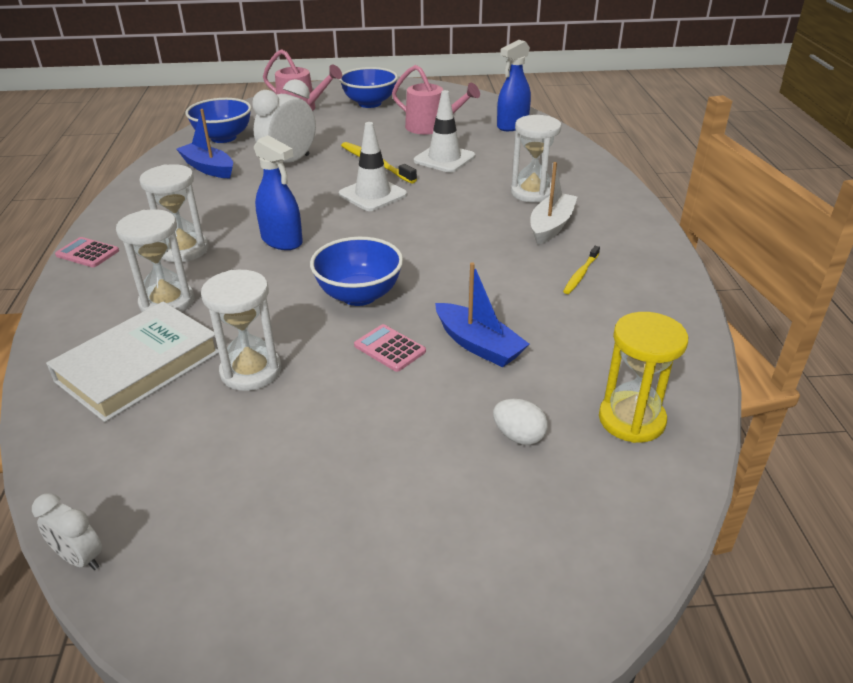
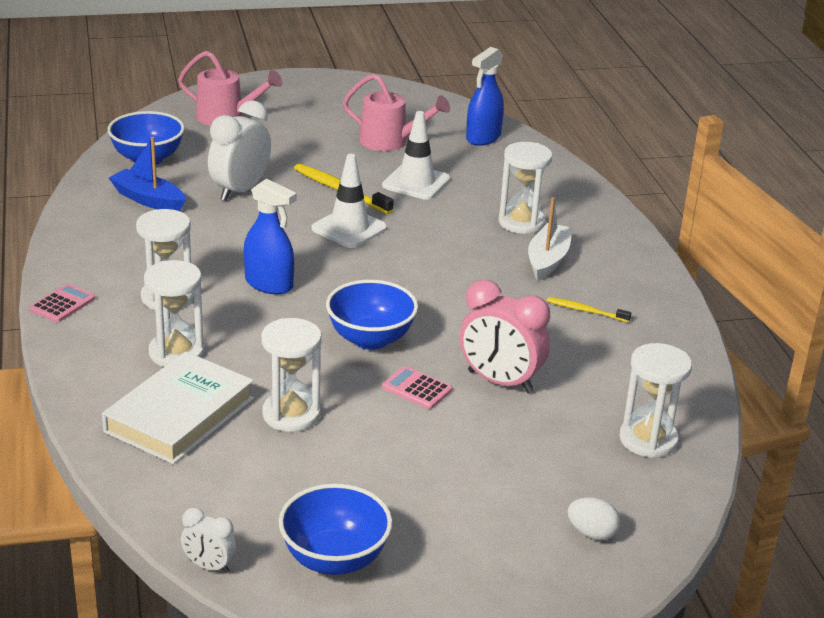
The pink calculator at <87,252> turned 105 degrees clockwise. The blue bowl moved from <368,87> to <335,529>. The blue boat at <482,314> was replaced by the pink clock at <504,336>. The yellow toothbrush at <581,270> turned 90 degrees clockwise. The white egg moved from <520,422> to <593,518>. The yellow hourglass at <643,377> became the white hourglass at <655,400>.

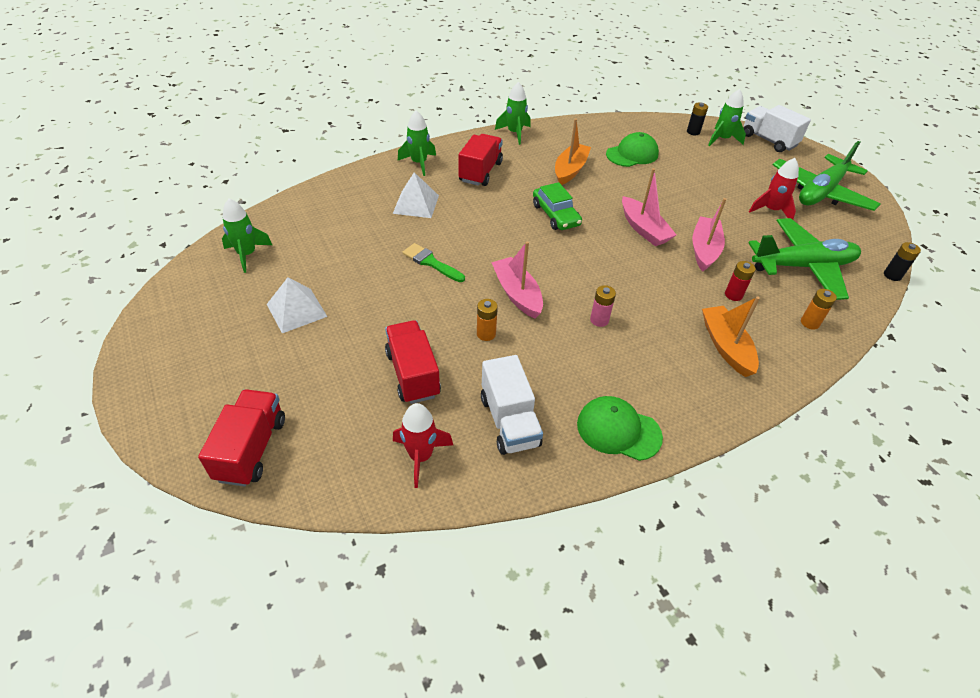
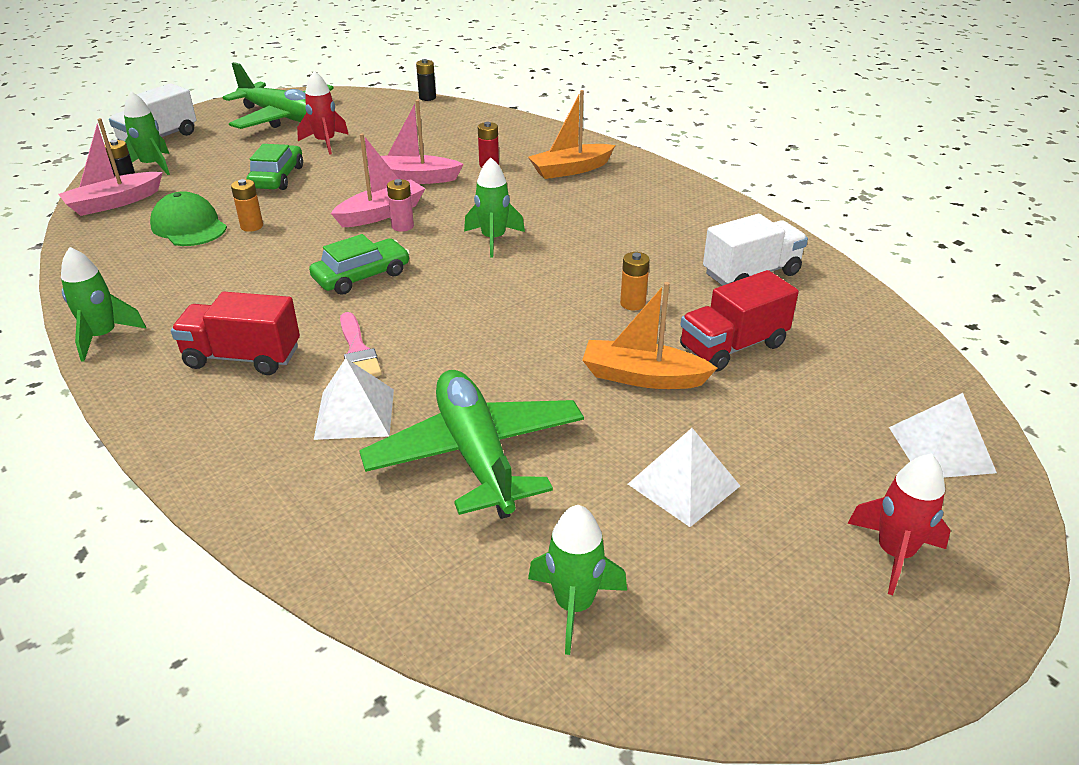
The pink boat moved from <517,280> to <110,167>. The orange battery moved from <819,309> to <247,205>. The green car at <274,167> appeared. The pink brush at <361,344> appeared. The green plane moved from <804,259> to <471,444>. The pink battery moved from <603,306> to <400,205>. The green rocket moved from <417,143> to <494,207>. The orange boat moved from <573,152> to <649,335>. The red rocket moved from <423,445> to <899,524>. The red truck at <241,437> was replaced by the white pyramid at <943,435>. The green brush at <433,262> disappeared. The green cap at <620,428> disappeared.

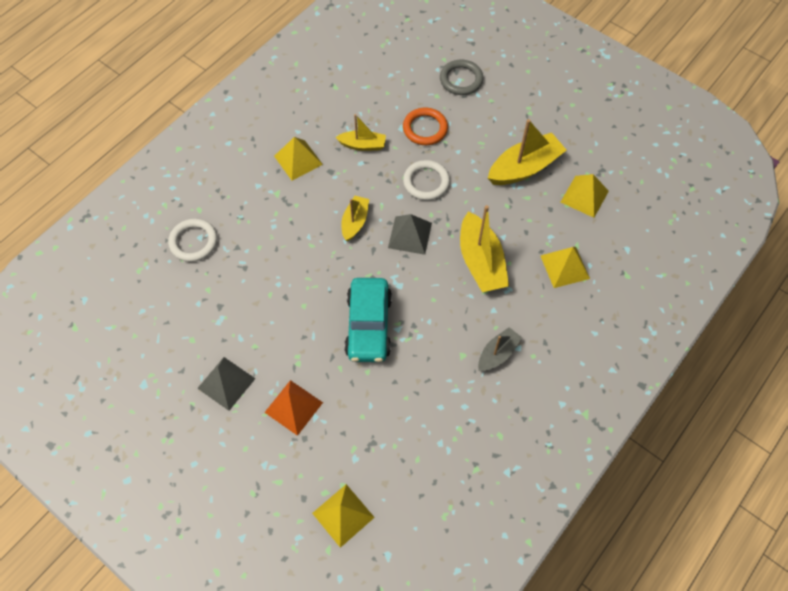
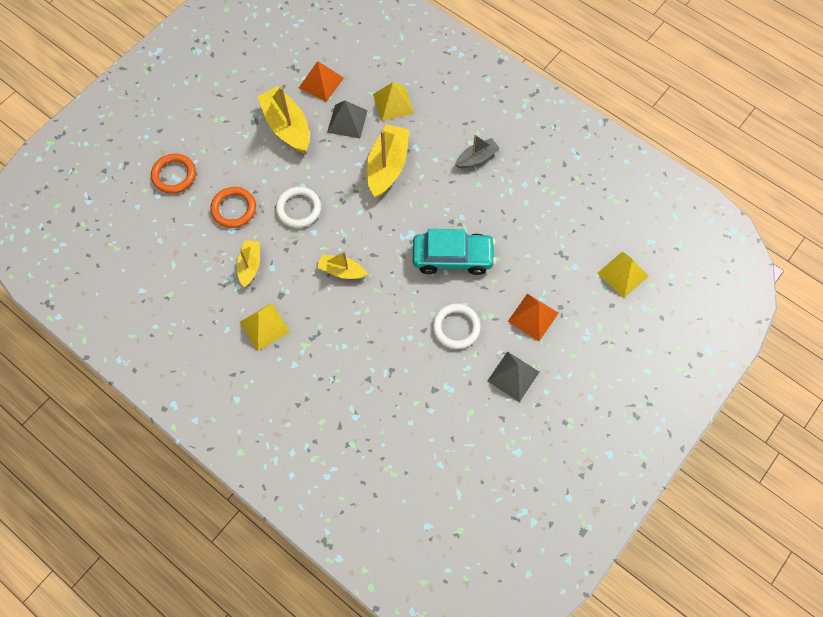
The grey ring at <461,77> became the orange ring at <173,173>. The yellow pyramid at <585,196> became the orange pyramid at <321,81>. The grey pyramid moved from <410,234> to <347,119>. The yellow boat at <484,248> turned 60 degrees counterclockwise. The white ring moved from <192,240> to <456,326>. The grey boat at <500,349> turned 105 degrees clockwise.

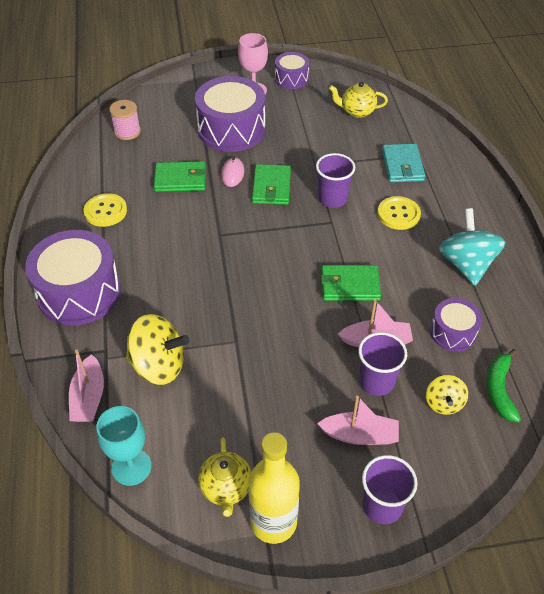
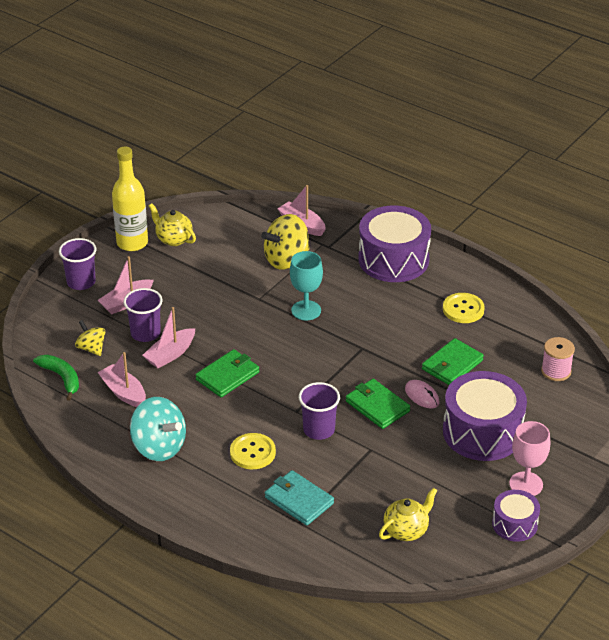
The purple drum at <456,325> was replaced by the pink boat at <122,379>. The turquoise goblet moved from <124,446> to <306,285>.

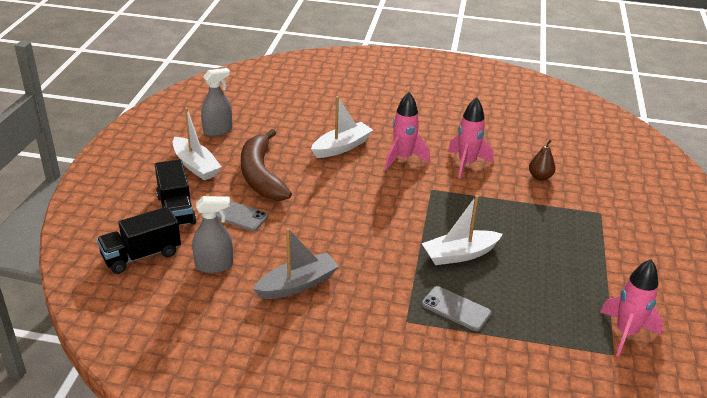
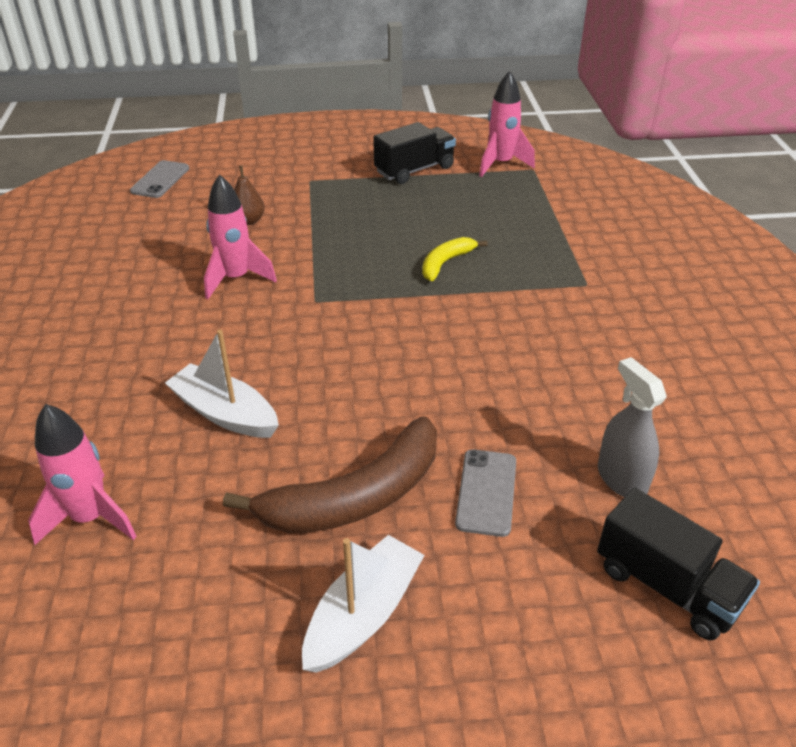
The pink rocket moved from <407,131> to <82,474>. The grey phone moved from <457,308> to <159,179>. The black truck moved from <176,192> to <414,153>. The white boat at <462,230> was replaced by the yellow banana at <454,259>. The grey spray bottle at <216,102> disappeared. The grey boat at <296,263> disappeared.

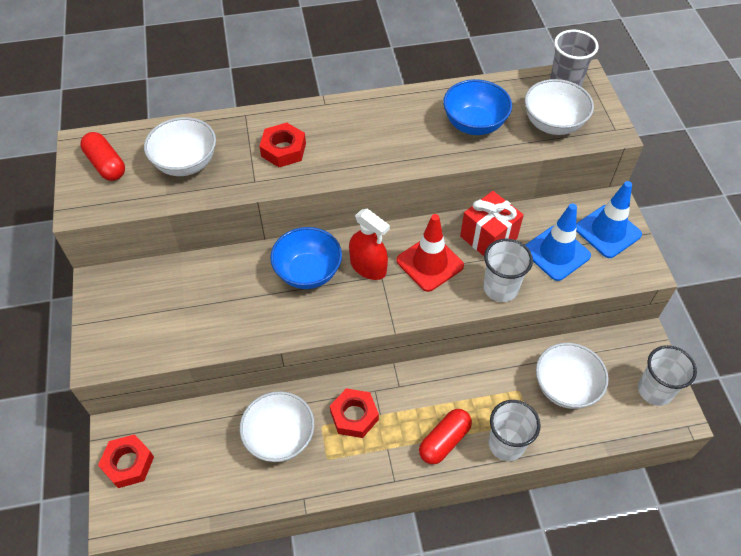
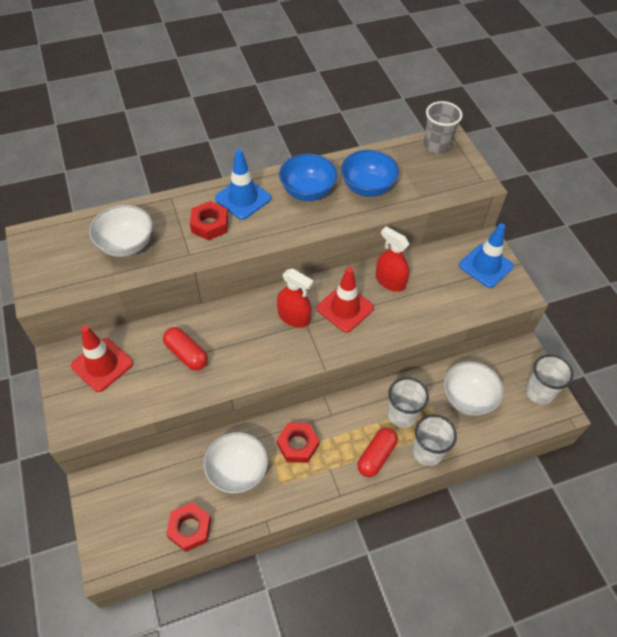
The red traffic cone at <102,358> appeared. The red capsule moved from <102,156> to <185,349>. The red nut moved from <126,461> to <188,527>. The blue traffic cone moved from <558,242> to <243,184>. The blue bowl moved from <306,258> to <308,177>. The red gift at <492,223> was replaced by the red spray bottle at <393,259>. The white cup moved from <508,270> to <408,402>. The white bowl at <559,107> disappeared.

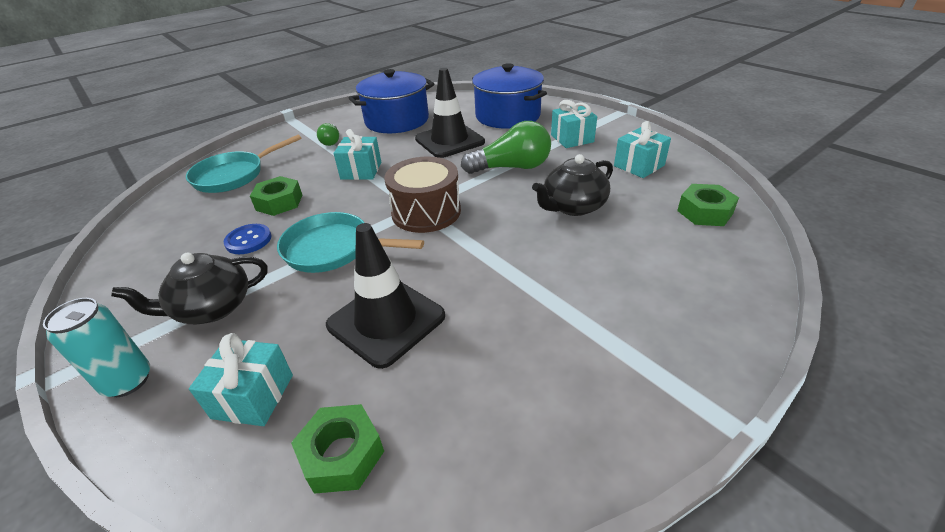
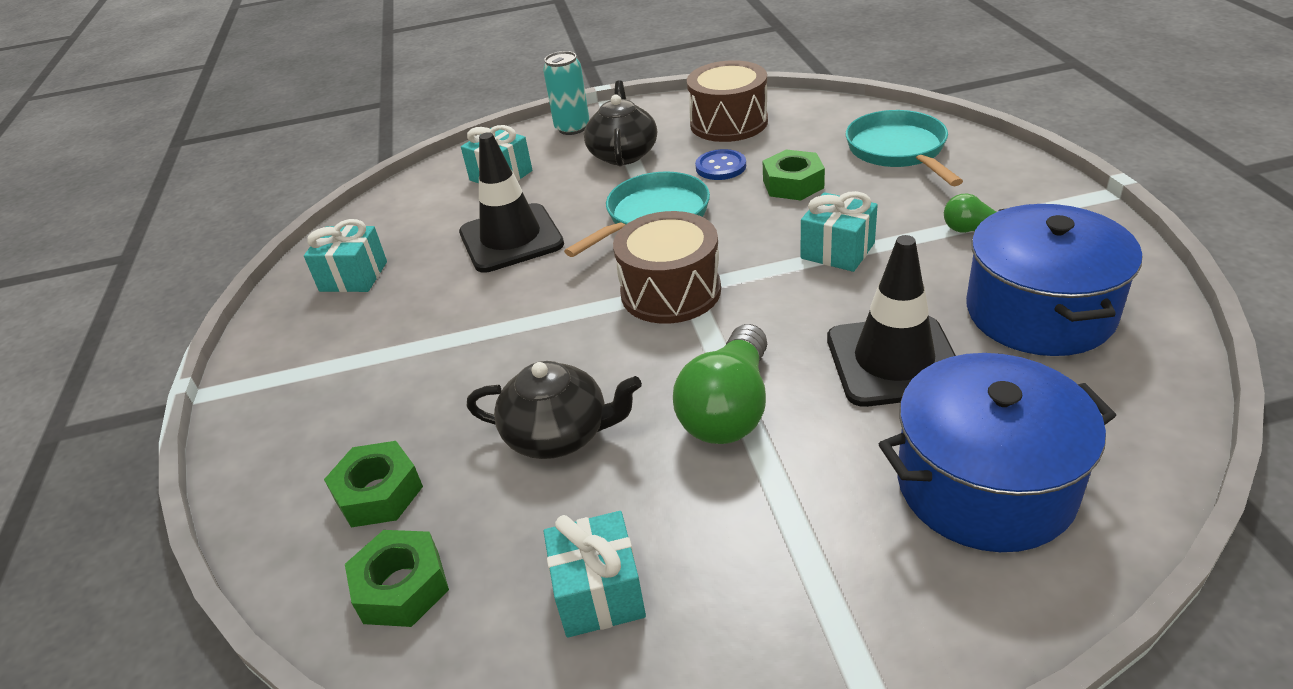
The turquoise gift moved from <574,124> to <345,255>. The green nut moved from <337,449> to <373,484>. The black teapot at <572,185> turned 105 degrees clockwise. The brown drum at <727,101> appeared.

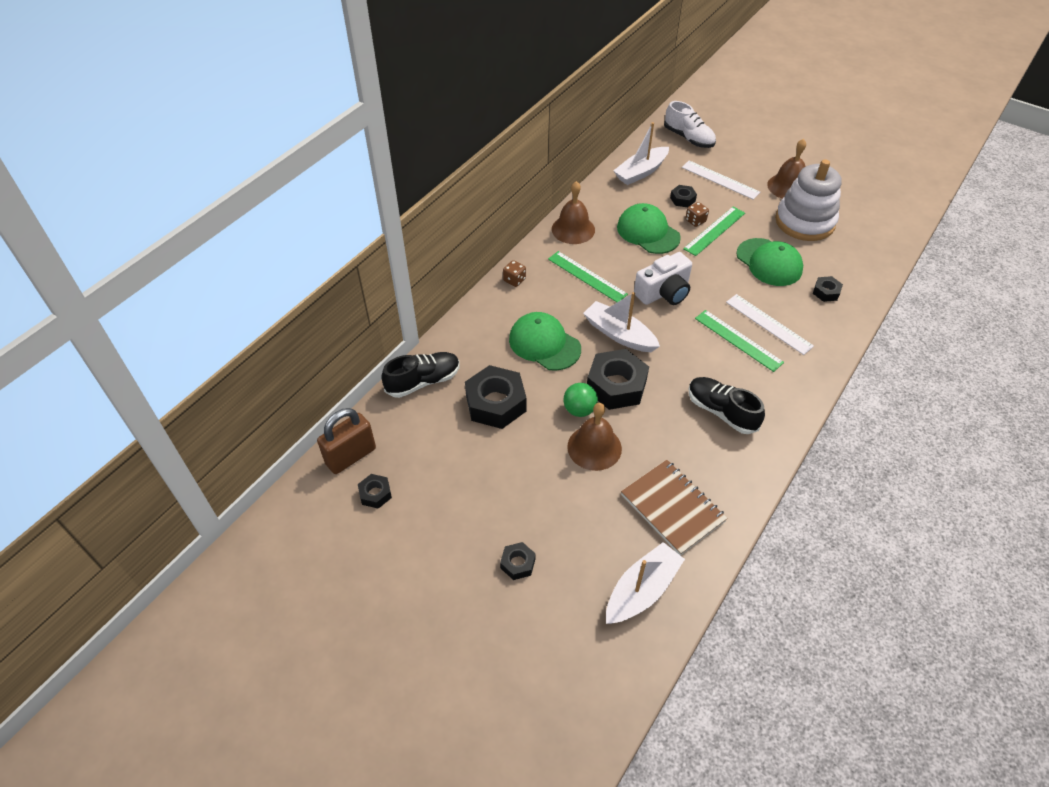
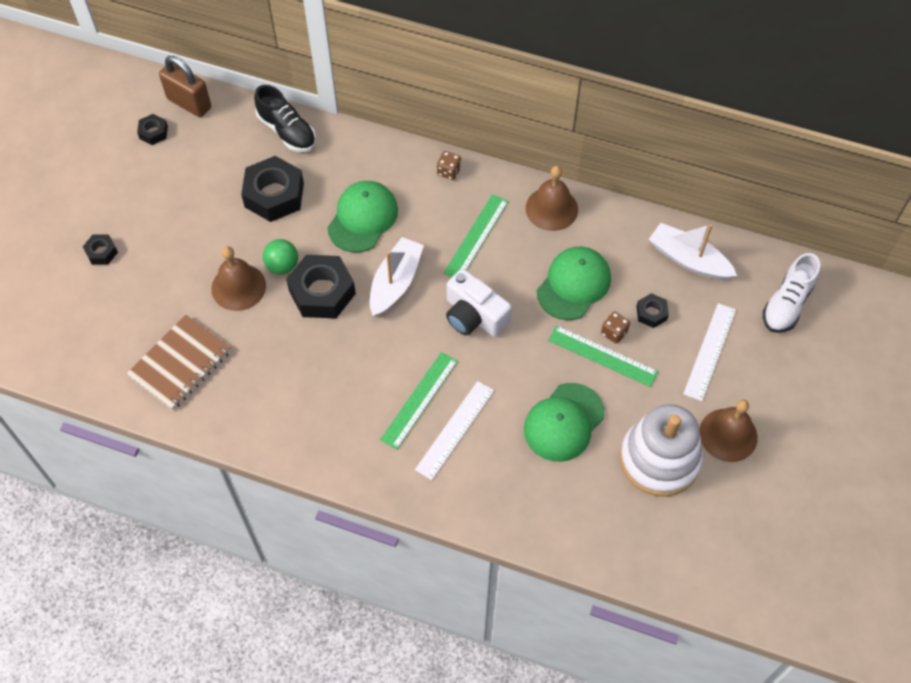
The white boat at <645,583> disappeared. The black shoe at <726,405> disappeared. The black nut at <828,289> disappeared.

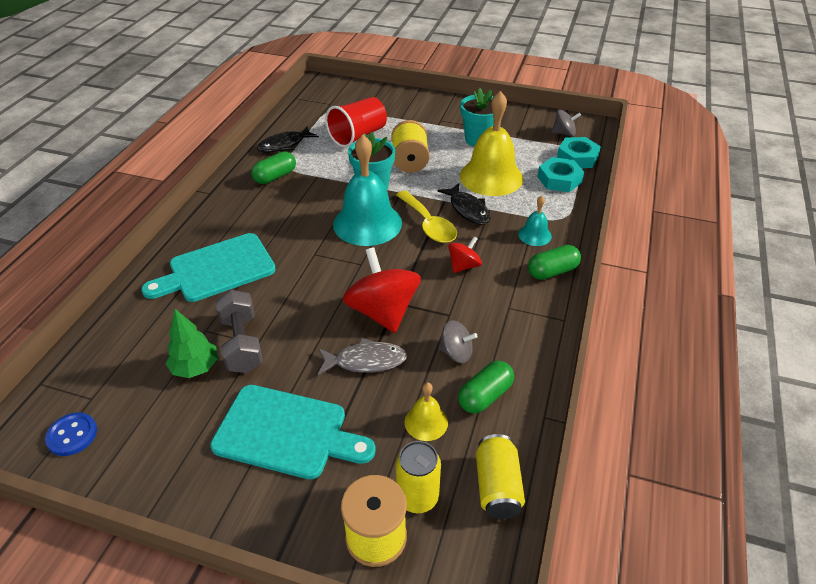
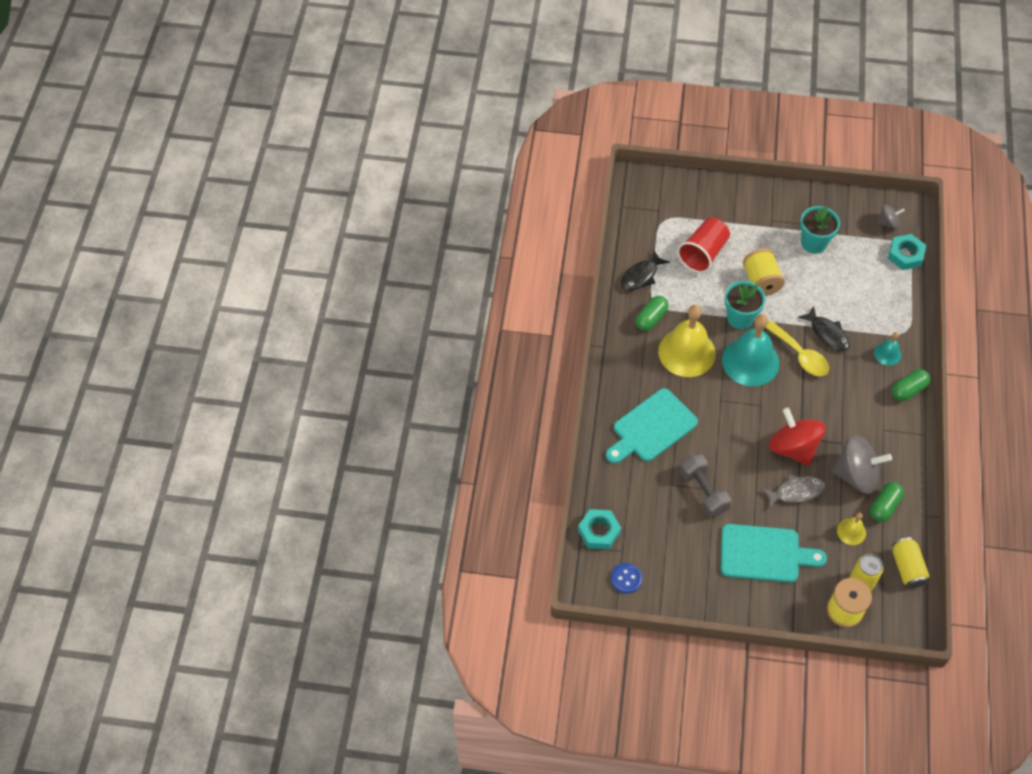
The turquoise nut moved from <560,174> to <599,529>. The yellow bell moved from <491,143> to <687,341>. The grey spinning top at <458,341> changed to 1.92 times the size. The green tree at <192,343> disappeared. The red spinning top at <465,254> disappeared.

